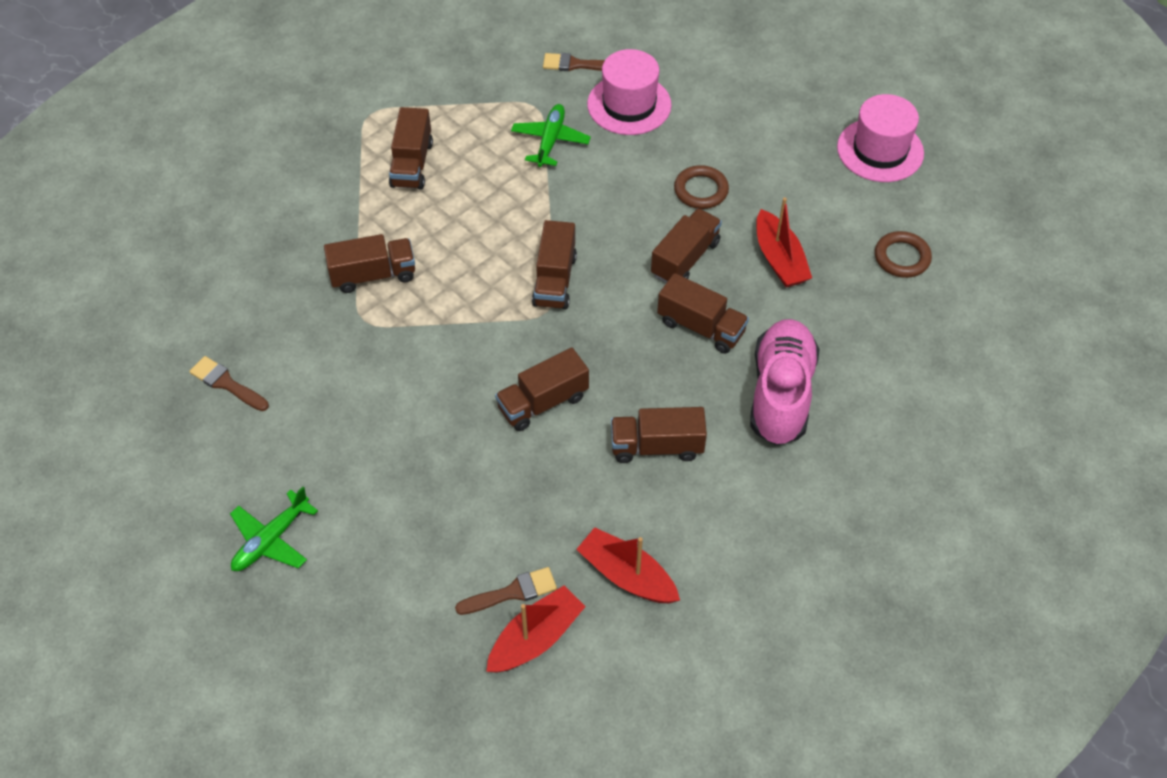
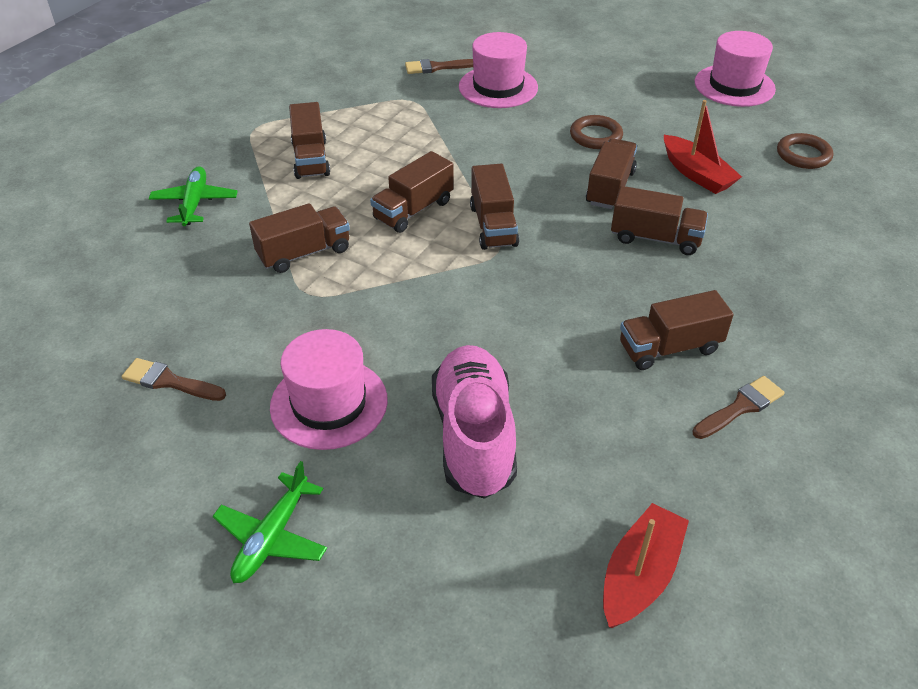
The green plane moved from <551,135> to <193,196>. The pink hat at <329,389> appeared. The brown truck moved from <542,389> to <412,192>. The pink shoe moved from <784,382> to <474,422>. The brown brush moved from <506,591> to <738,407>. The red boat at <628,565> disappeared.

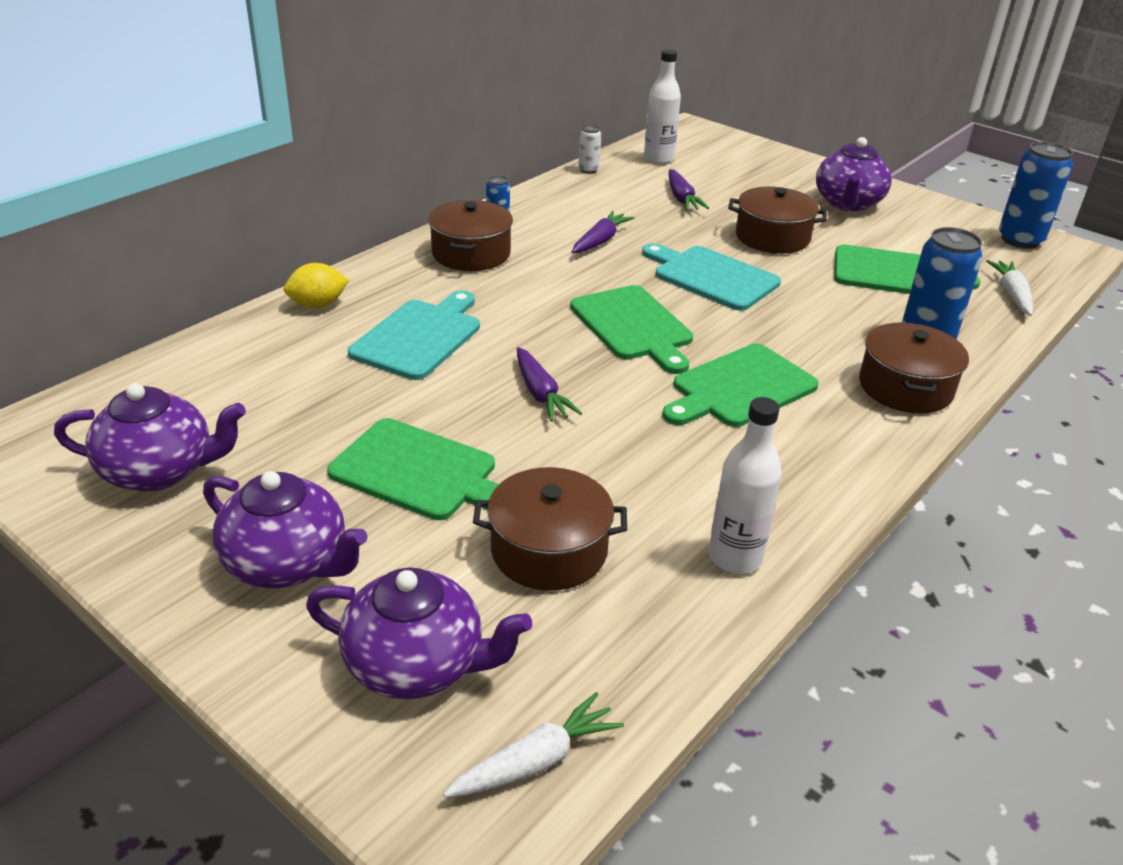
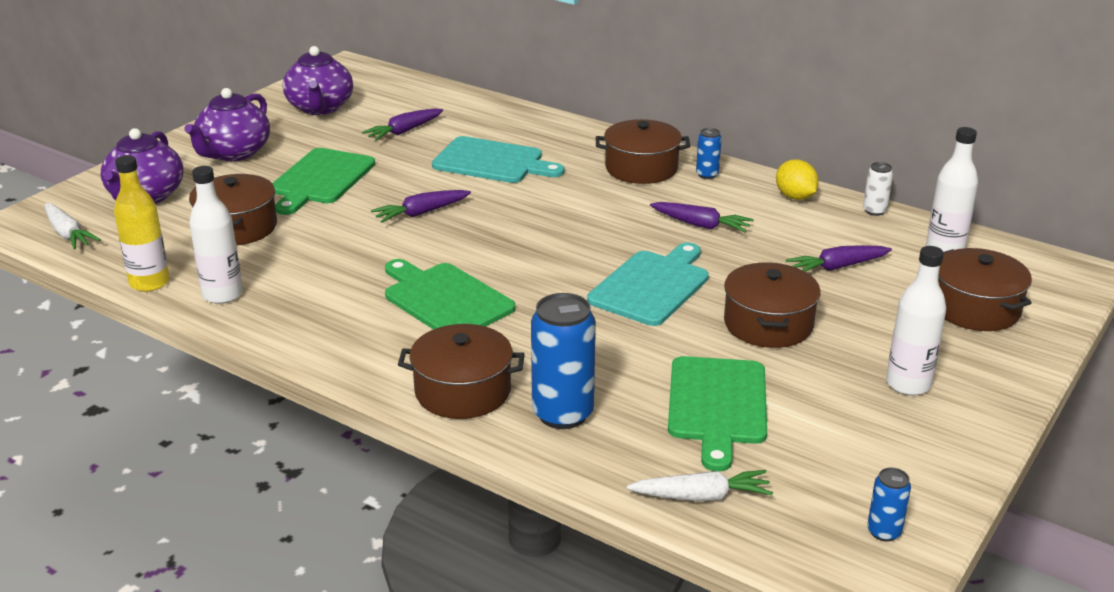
The yellow bottle at <142,223> appeared. The purple carrot at <402,124> appeared. The yellow lemon moved from <316,285> to <797,179>. The blue can at <1036,195> changed to 0.50 times the size. The purple teapot at <854,174> was replaced by the white bottle at <916,320>. The brown pot at <985,289> appeared. The green cutting board at <631,329> disappeared.

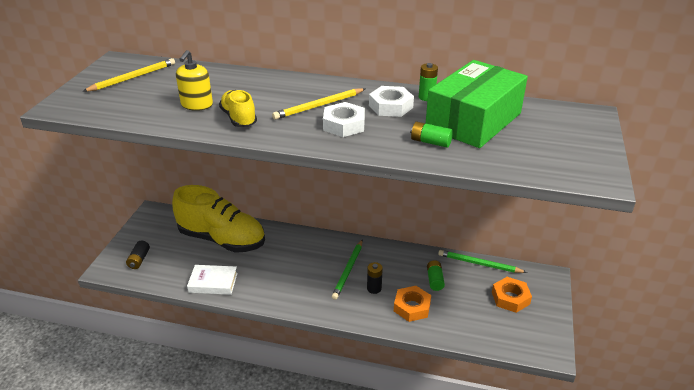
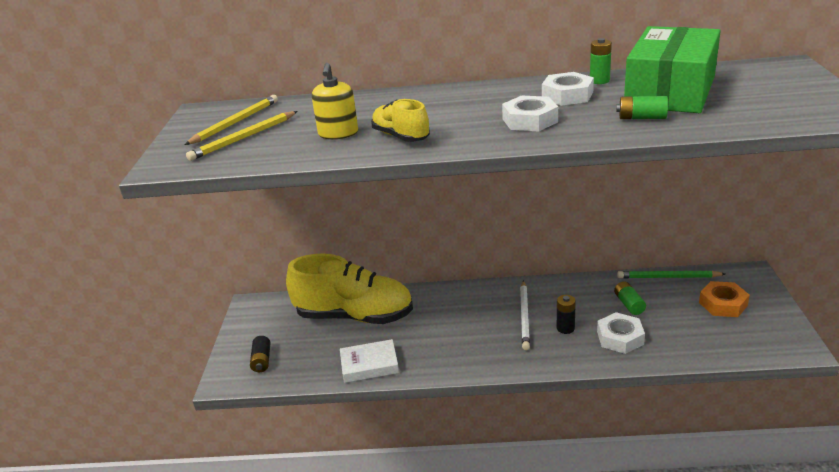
The yellow pencil moved from <318,104> to <242,136>. The green pencil at <347,270> became the white pencil at <525,315>. The orange nut at <412,304> became the white nut at <621,333>.

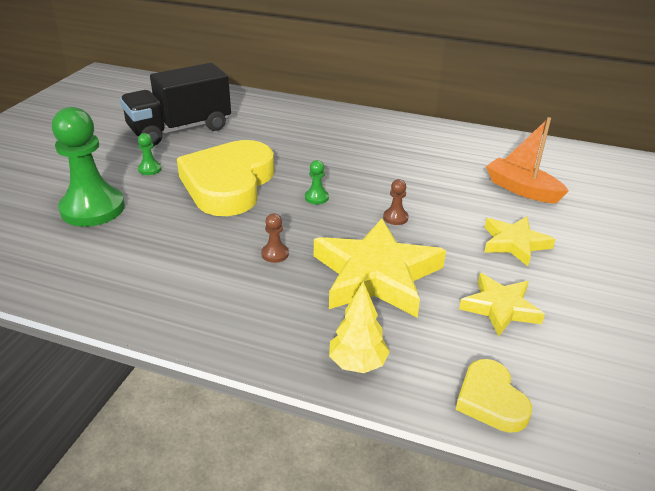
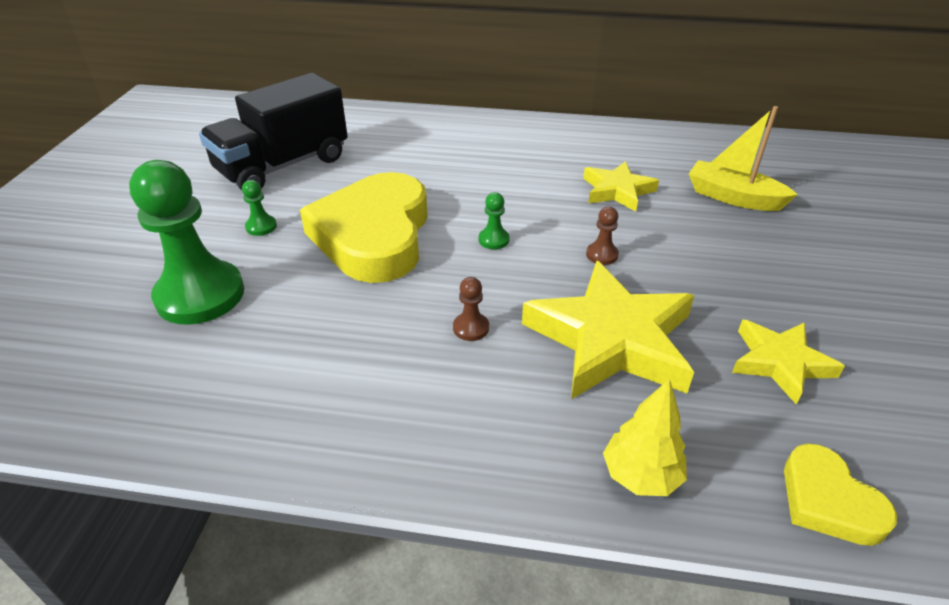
The yellow star moved from <520,241> to <621,186>. The orange boat at <527,160> became the yellow boat at <743,158>.

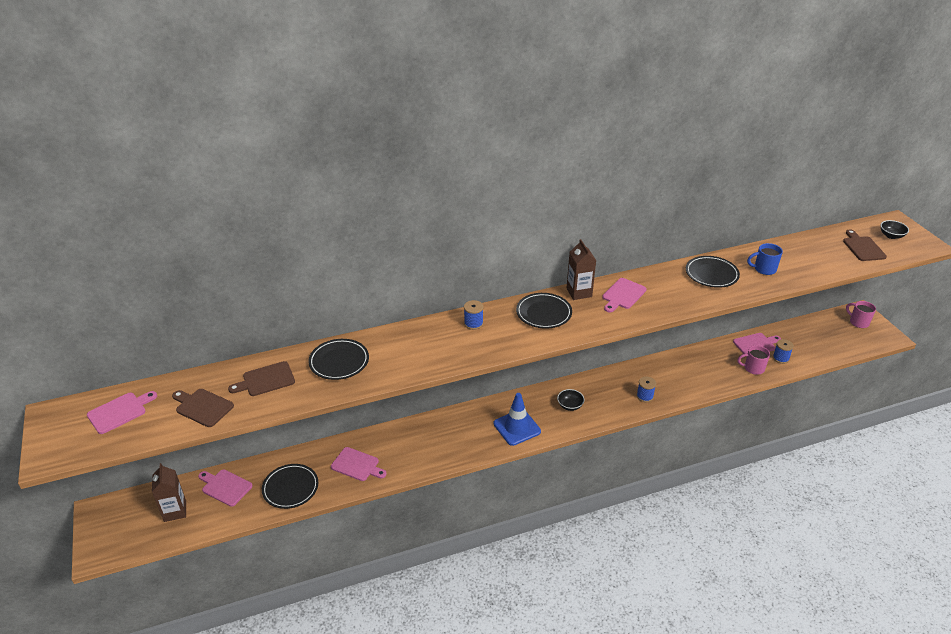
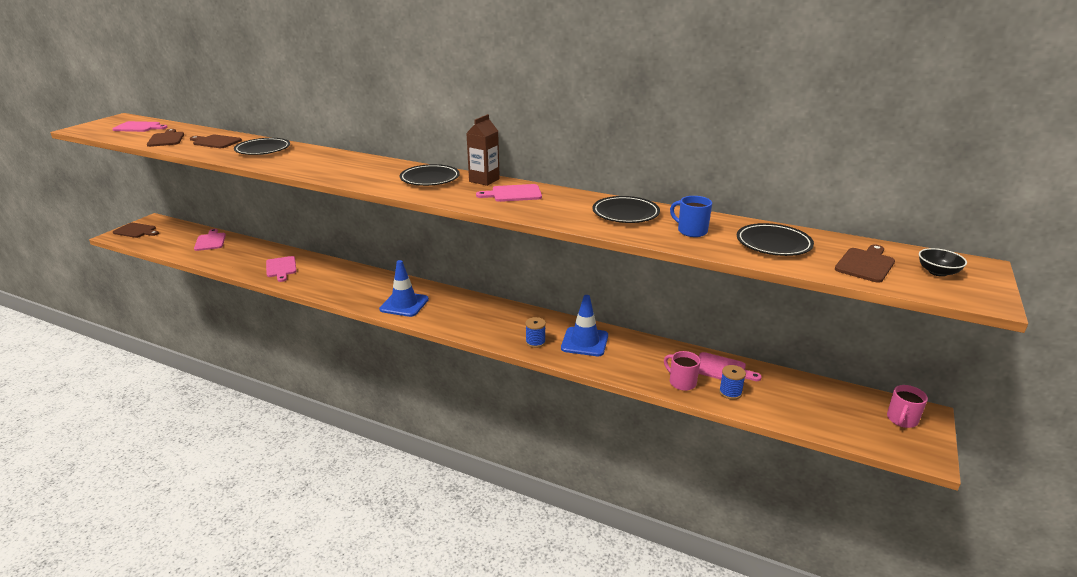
The brown cutting board at <136,230> appeared. The blue traffic cone at <584,325> appeared. The black plate moved from <290,486> to <775,239>. The pink mug at <861,314> turned 150 degrees counterclockwise. The brown carton at <169,492> disappeared. The blue spool at <473,315> disappeared. The black bowl at <570,400> disappeared.

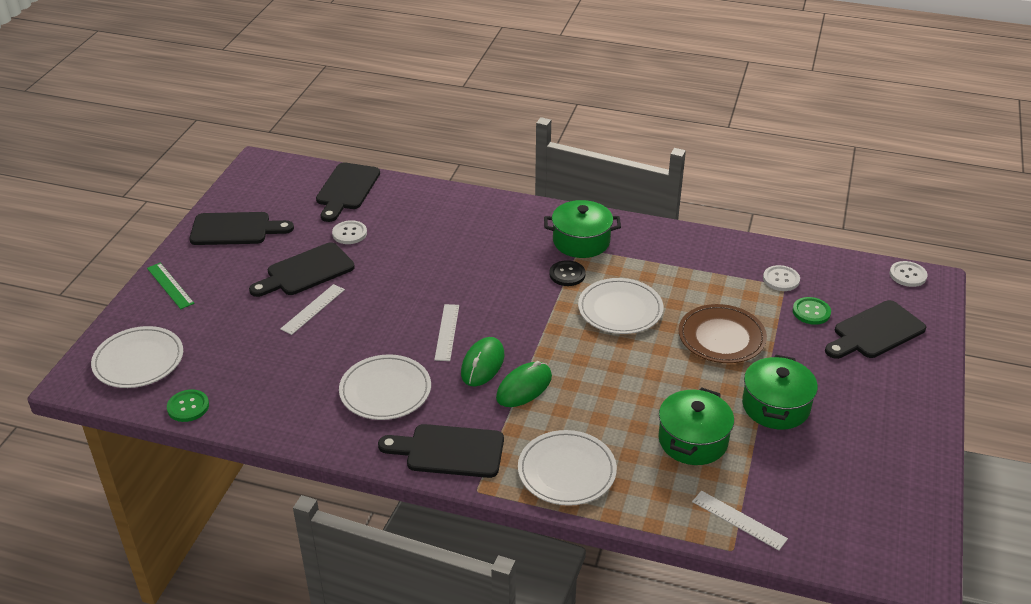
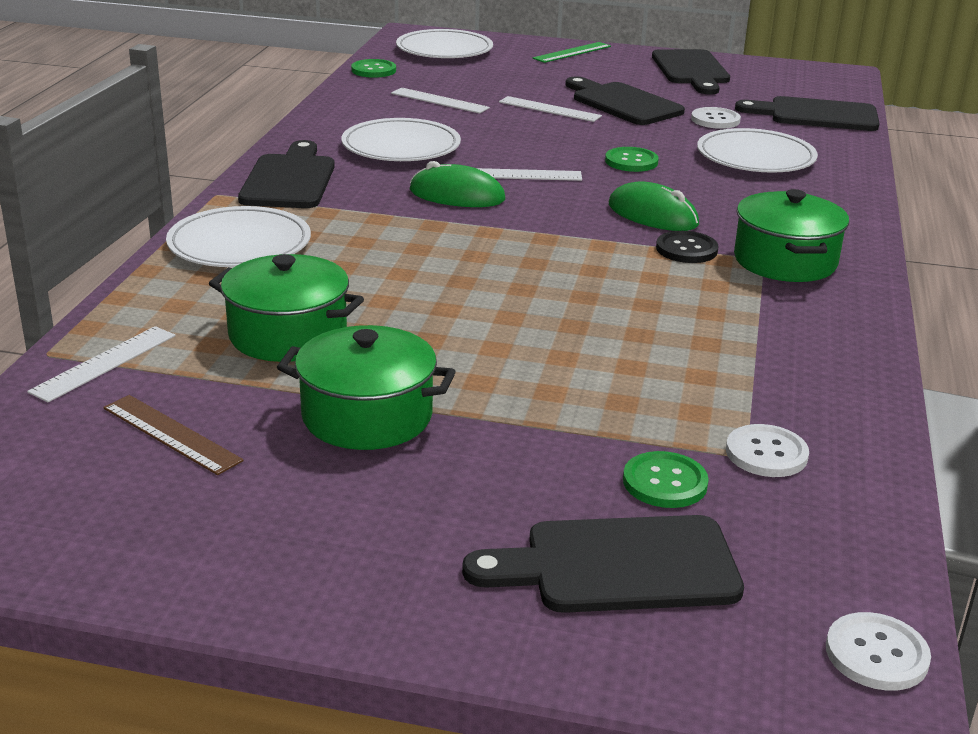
The brown ruler at <173,435> appeared. The white ruler at <440,101> appeared. The black cutting board at <875,329> turned 60 degrees counterclockwise. The green button at <632,159> appeared. The green mouse moved from <524,384> to <653,206>. The white plate moved from <620,306> to <757,150>. The brown plate at <723,333> disappeared.

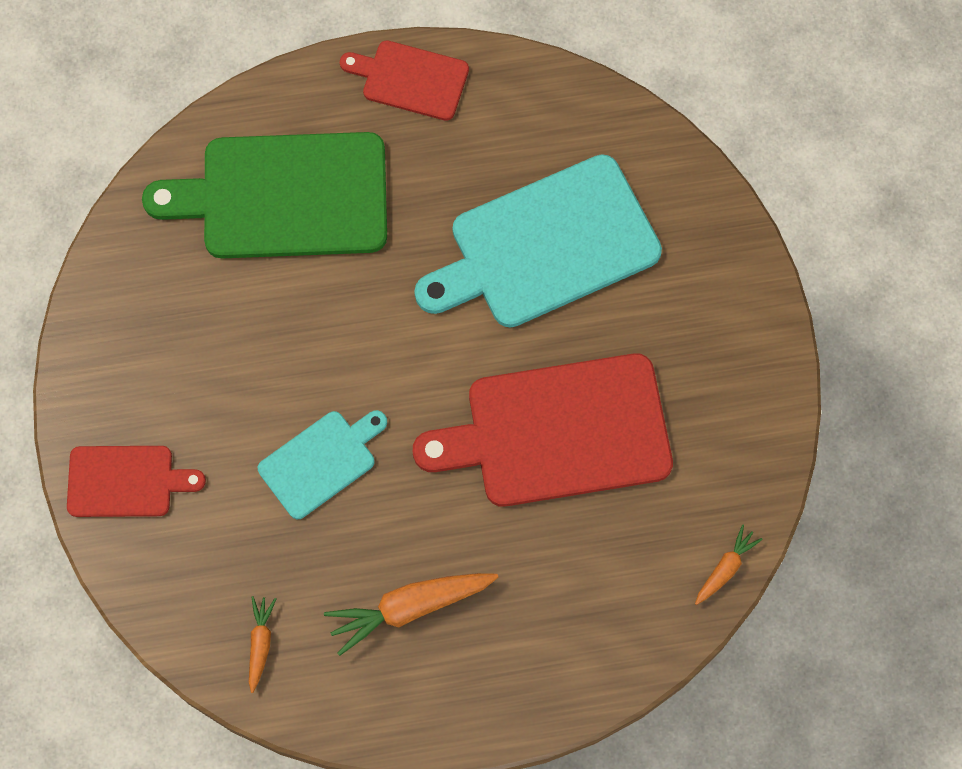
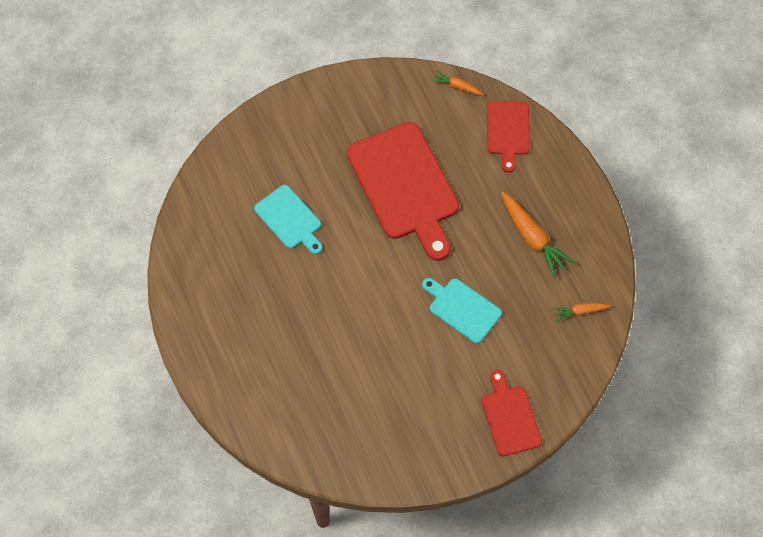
The turquoise cutting board at <538,241> changed to 0.53 times the size. The red cutting board moved from <404,80> to <508,137>. The green cutting board at <264,195> disappeared.

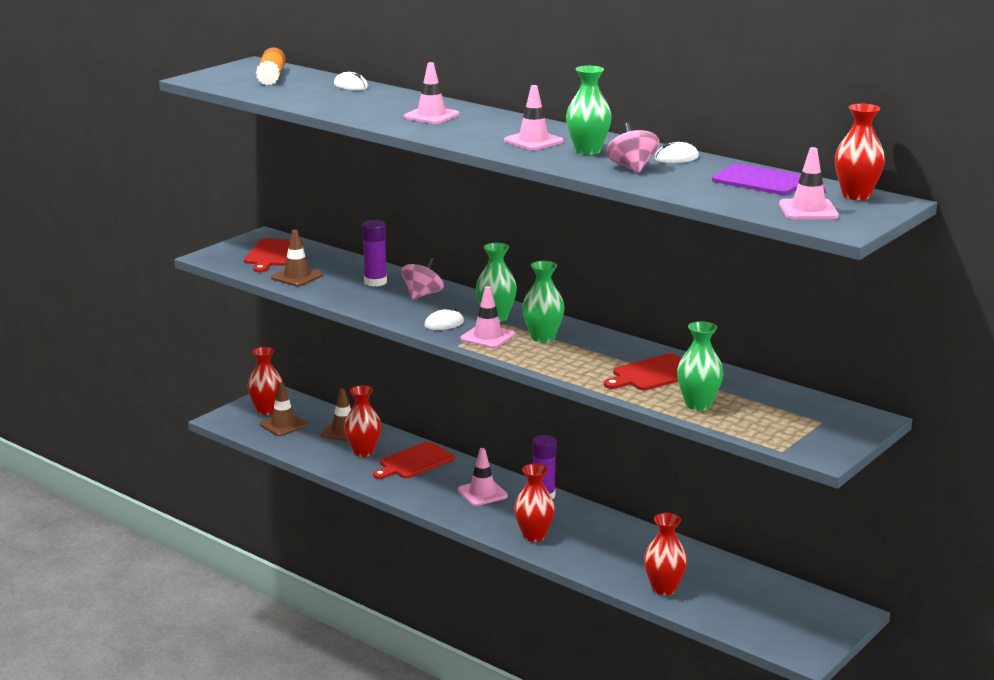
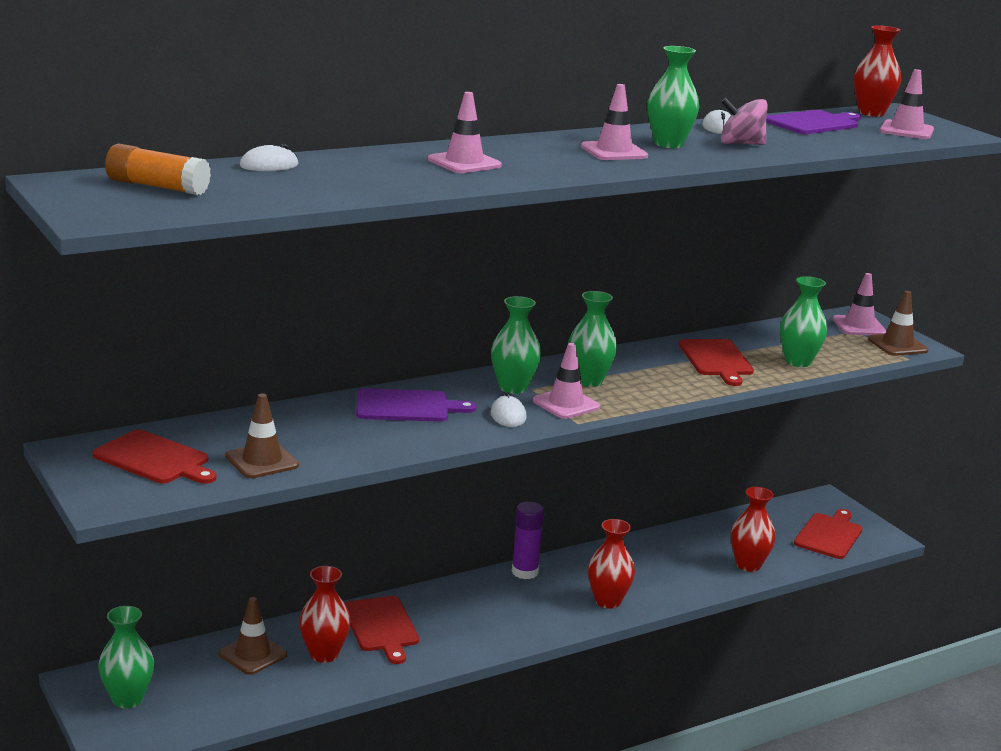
The red vase at <265,381> became the green vase at <126,657>. The pink spinning top at <422,278> was replaced by the purple cutting board at <416,405>. The red cutting board at <828,534> appeared. The pink traffic cone moved from <483,477> to <859,304>. The brown traffic cone moved from <283,409> to <898,323>. The purple glue stick at <374,253> disappeared.

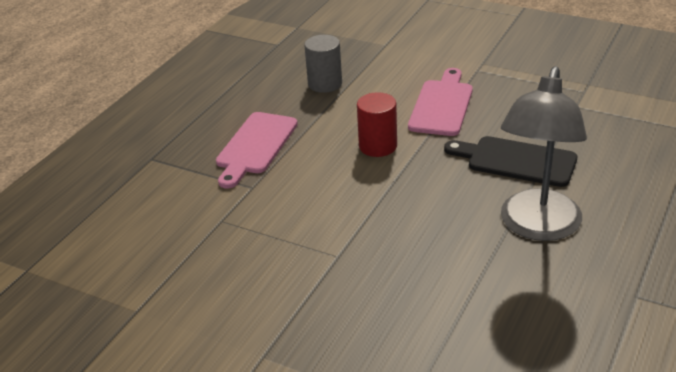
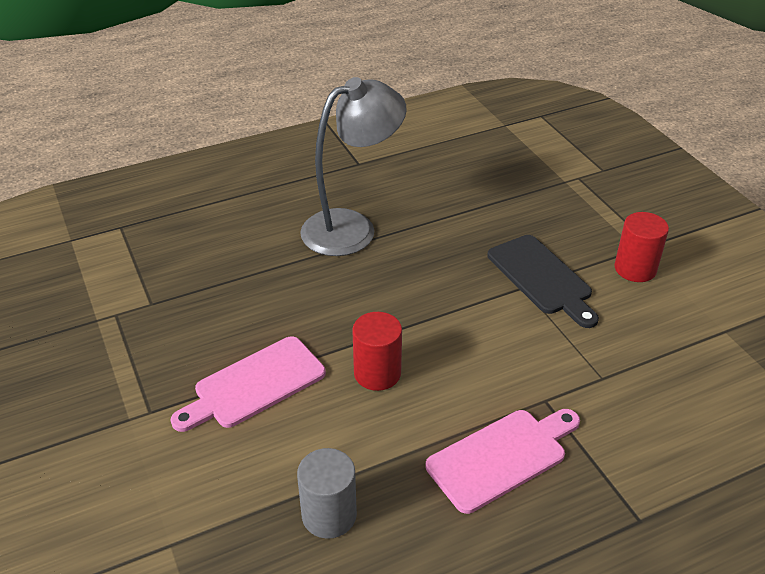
The black cutting board moved from <510,161> to <543,281>. The red cylinder at <641,247> appeared.

